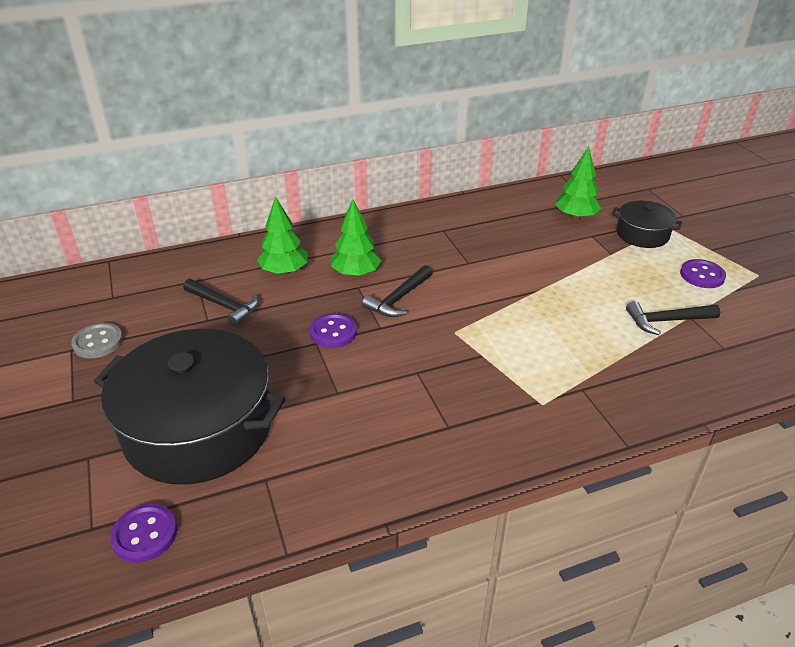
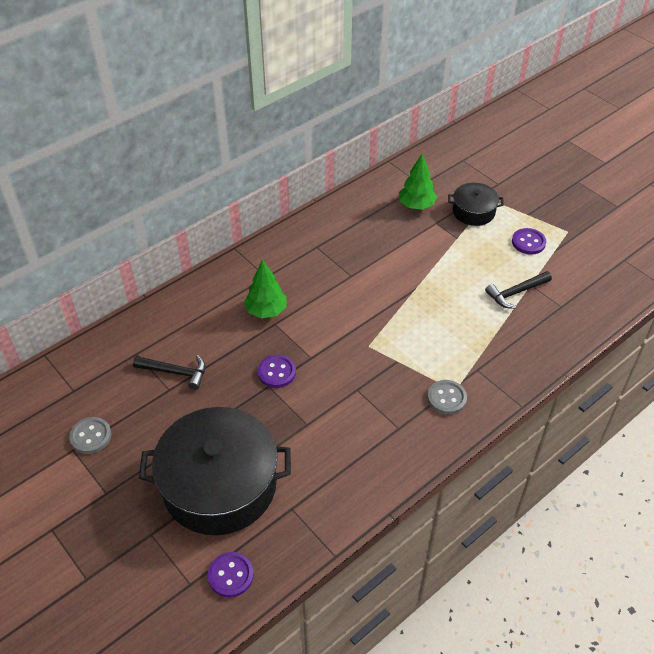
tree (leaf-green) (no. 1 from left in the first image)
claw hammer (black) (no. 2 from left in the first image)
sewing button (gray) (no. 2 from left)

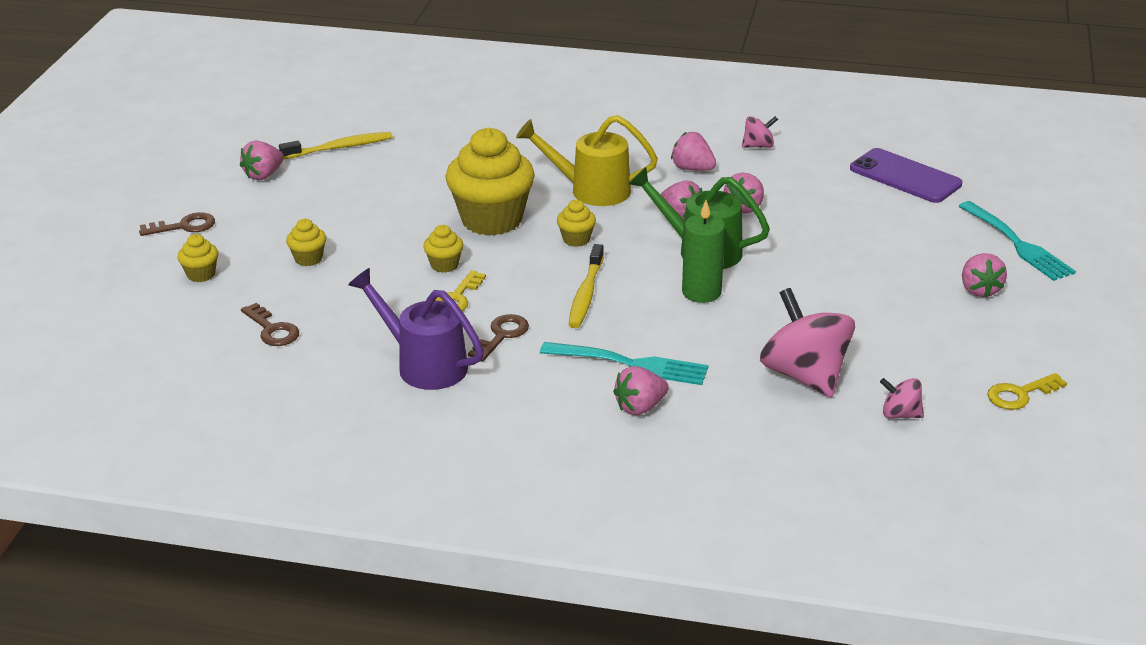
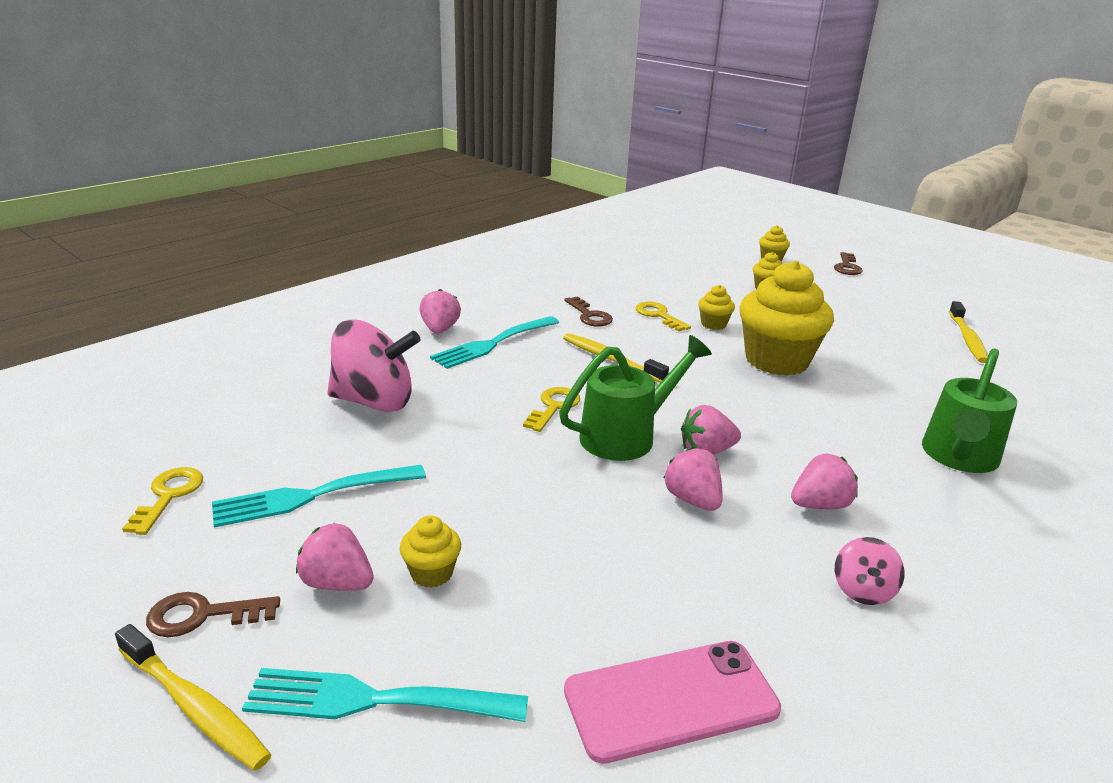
berry (pink) (no. 1 from left in the first image)
key (dark brown) (no. 1 from left)
sprinkling can (violet)
sprinkling can (golden)
cupcake (golden) (no. 1 from left)
key (golden) (no. 2 from left)
smartphone (pink)
toy top (pink) (no. 3 from left in the first image)
tooth brush (golden) (no. 1 from left)
fork (turquoise) (no. 1 from left)
sprinkling can (leaf-green) (no. 2 from left)

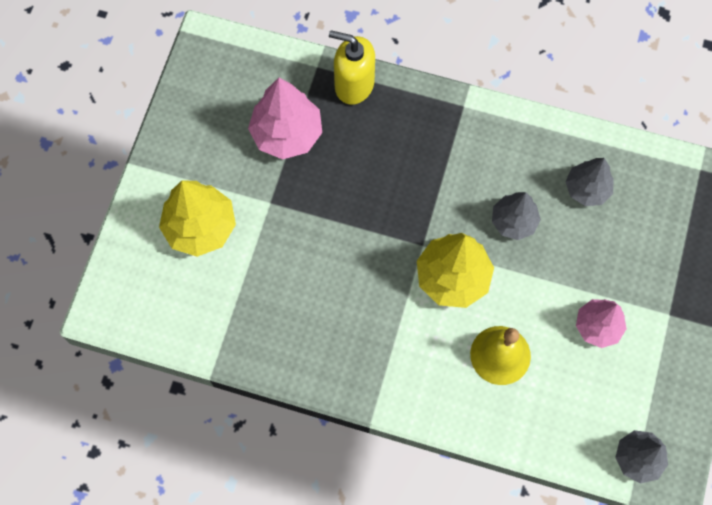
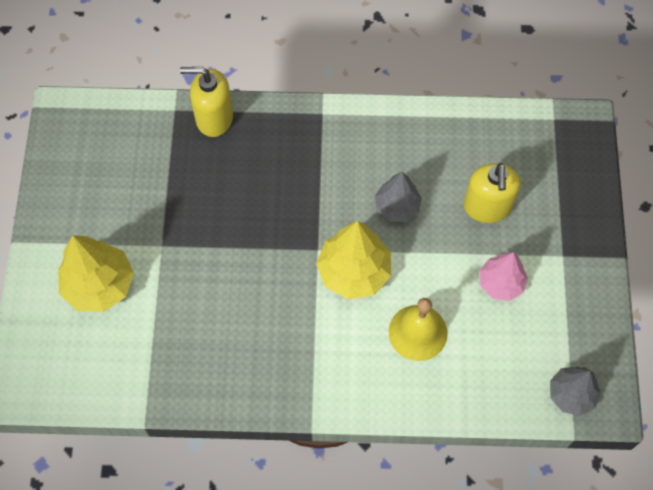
tree (pink) (no. 1 from left in the first image)
tree (gray) (no. 2 from left in the first image)
pump bottle (golden) (no. 2 from left)

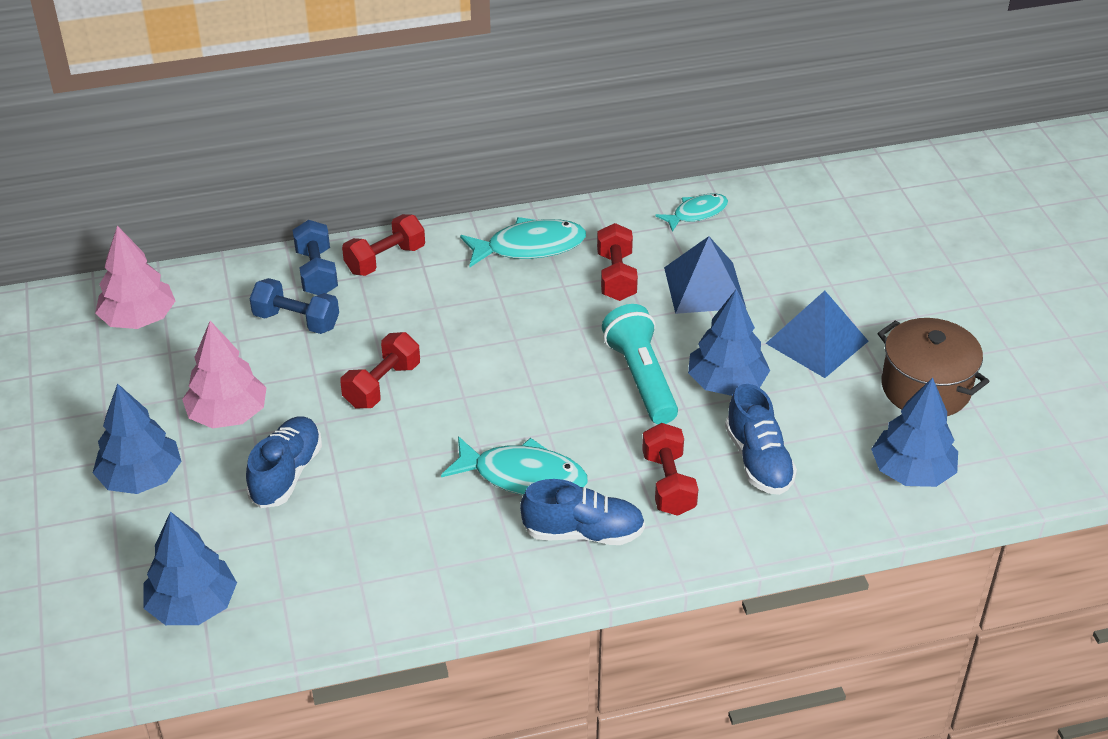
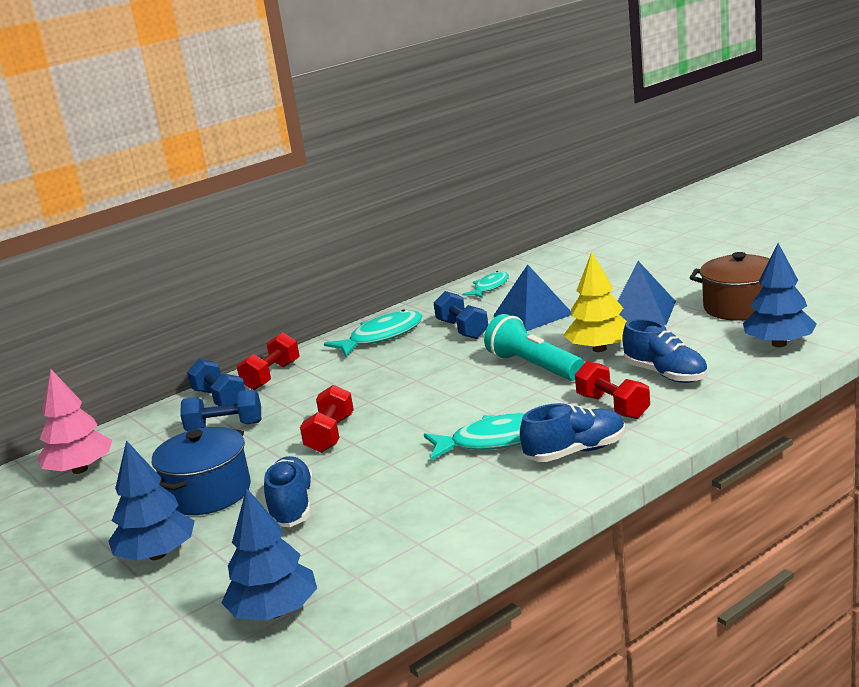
cooking pot (royal blue)
free weight (royal blue) (no. 3 from left)
tree (golden)

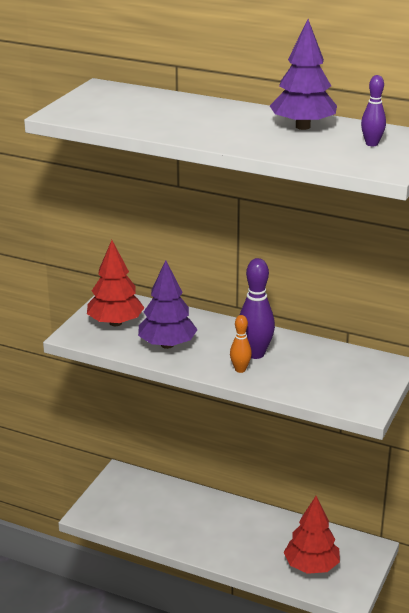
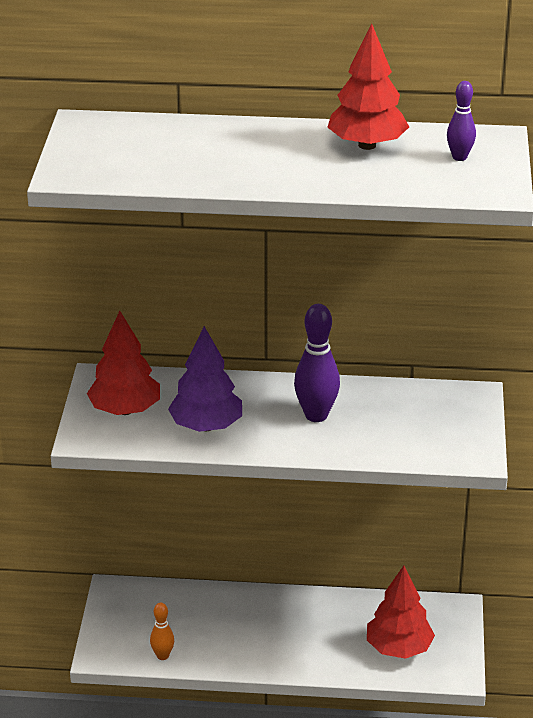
skittle (orange-coloured)
tree (crimson) (no. 2 from left)

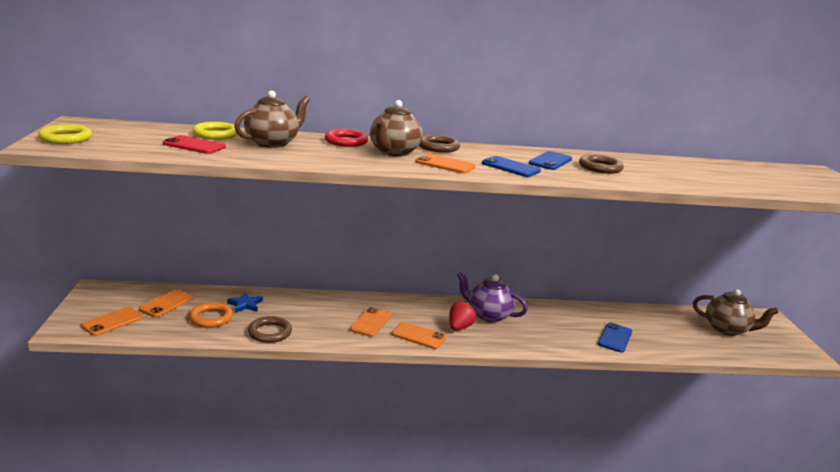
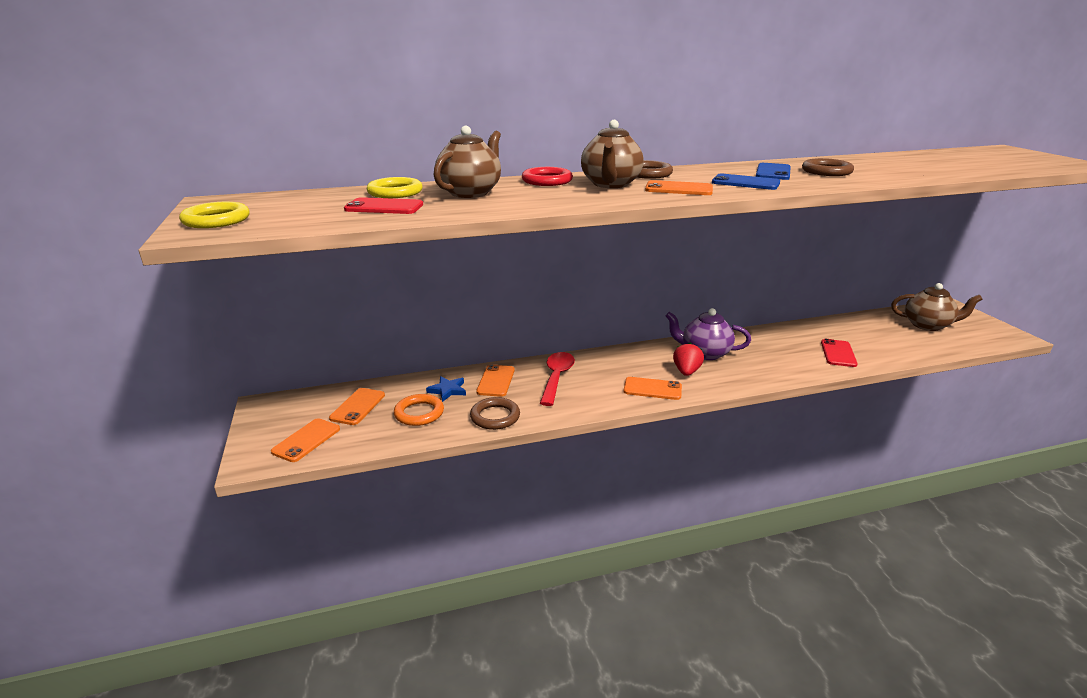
smartphone (orange-coloured) (no. 3 from left)
smartphone (crimson) (no. 2 from left)
spoon (crimson)

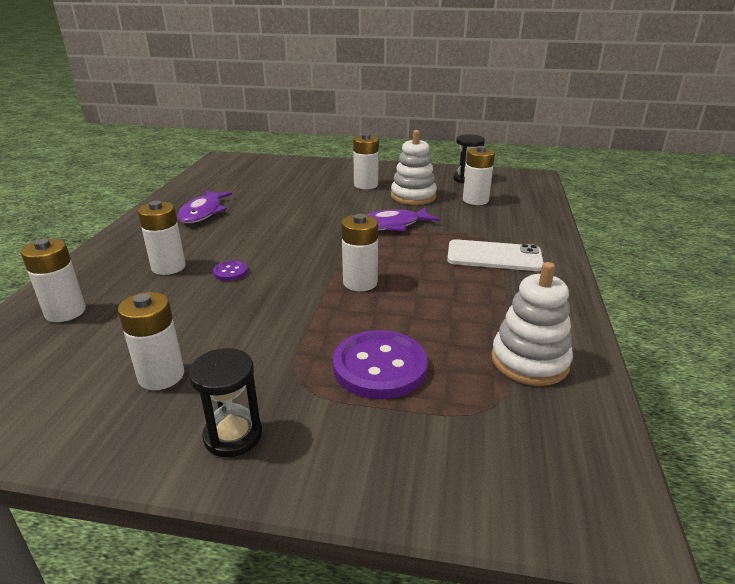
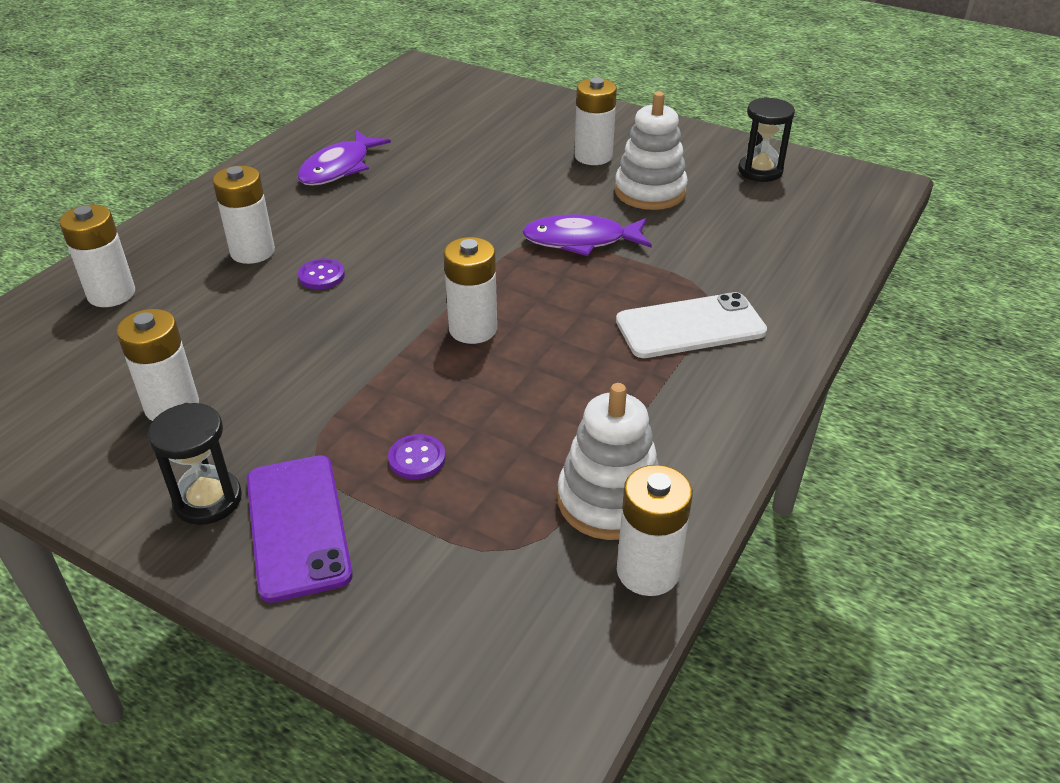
sewing button (violet) (no. 2 from left)
smartphone (pure white)
AA battery (pure white) (no. 6 from left)
smartphone (violet)

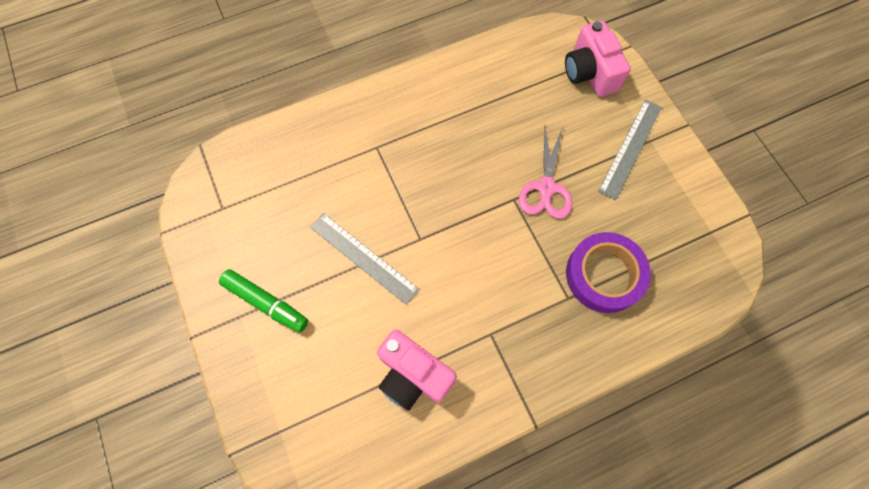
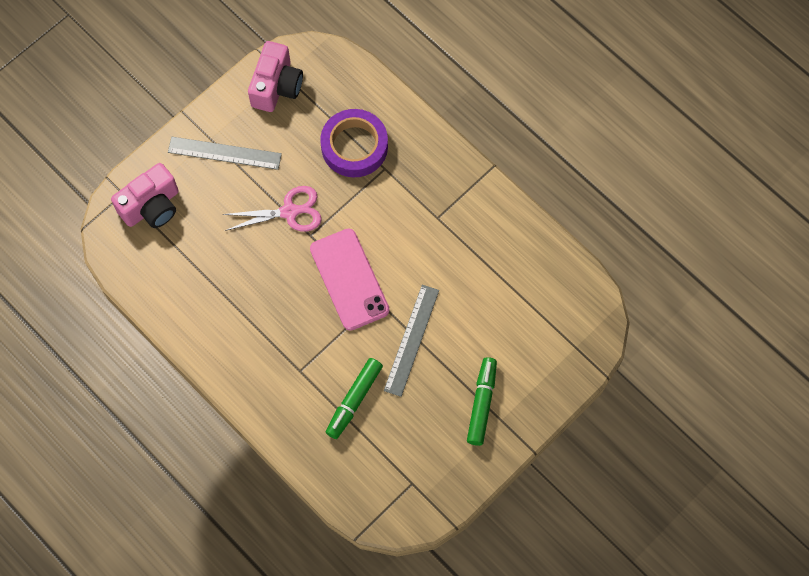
compact camera (pink) (no. 2 from left)
smartphone (pink)
felt pen (leaf-green) (no. 1 from left)

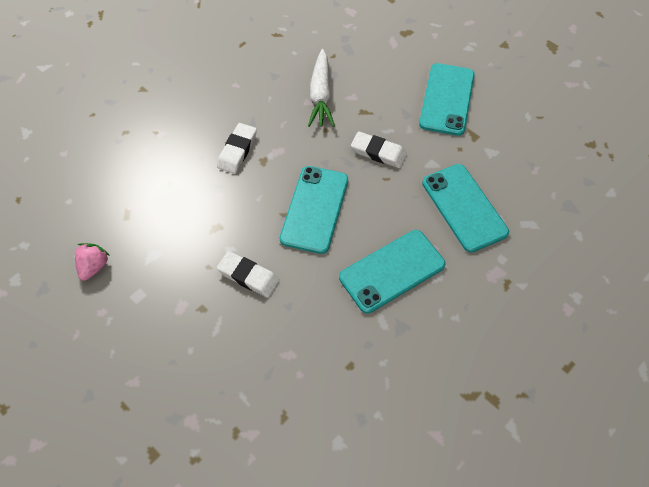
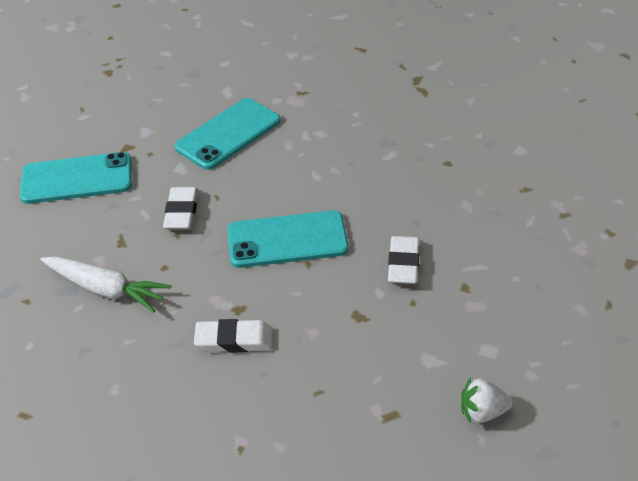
berry (pure white)
toy carrot (pure white)
smartphone (turquoise) (no. 2 from left in the first image)

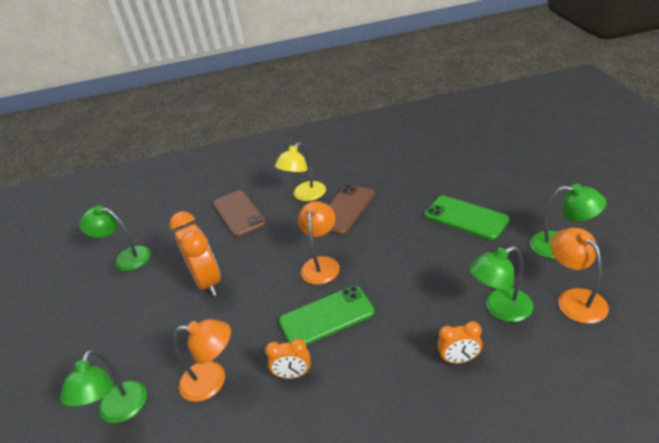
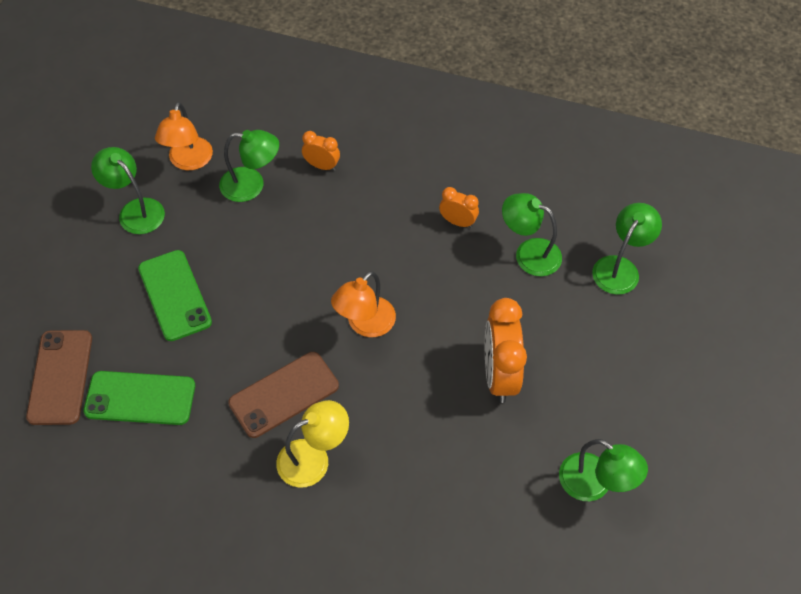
desk lamp (leaf-green) (no. 3 from left)
smartphone (dark brown) (no. 1 from left)
smartphone (leaf-green) (no. 1 from left)

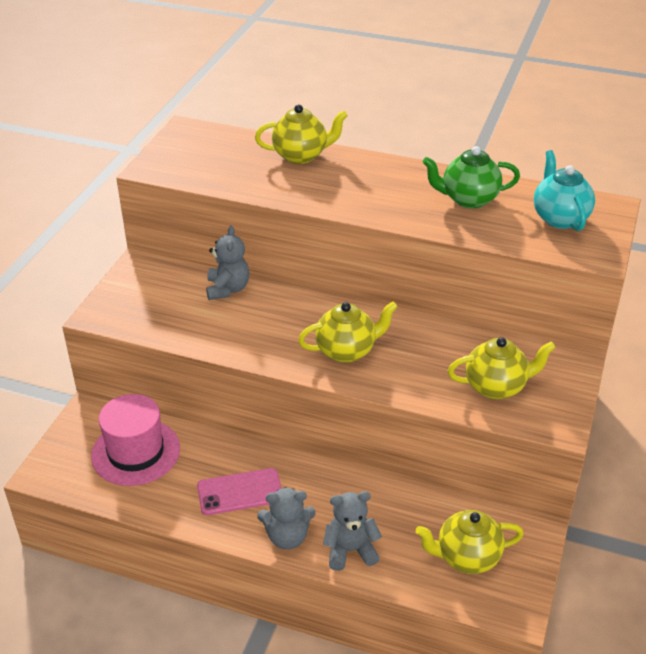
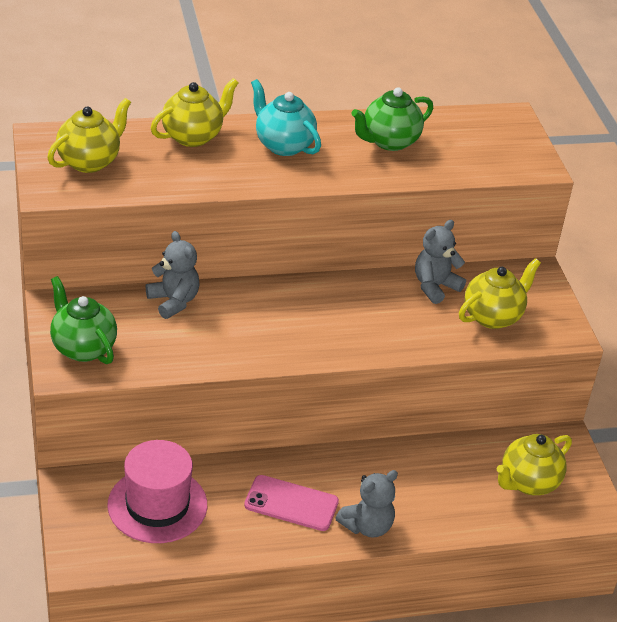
smartphone (pink)
teapot (golden) (no. 1 from left)
teddy bear (gray) (no. 3 from left)
teapot (turquoise)
teapot (leaf-green) (no. 1 from left)

